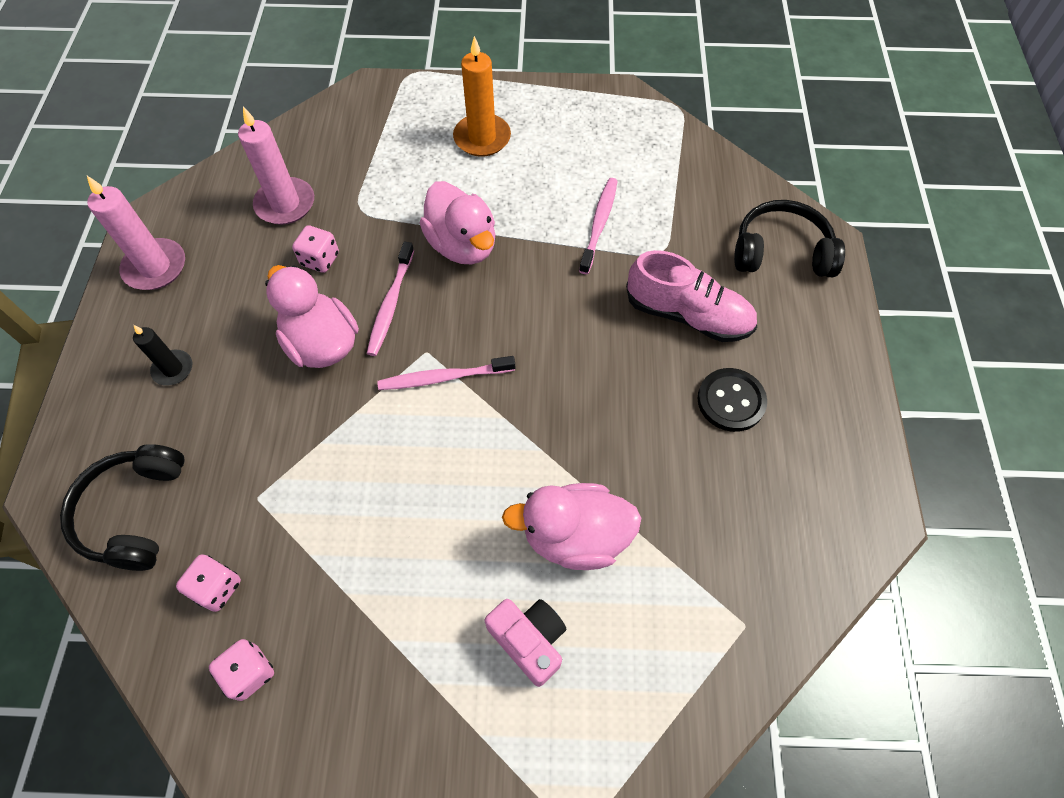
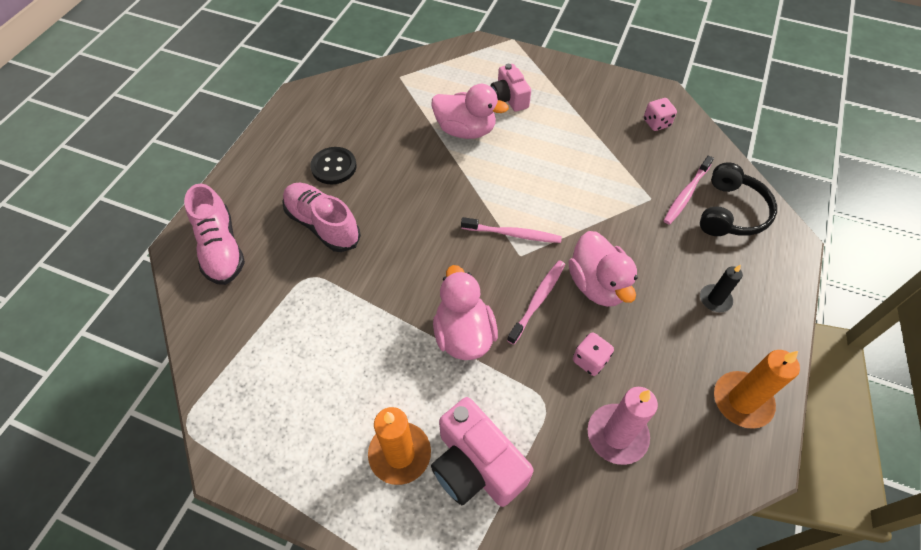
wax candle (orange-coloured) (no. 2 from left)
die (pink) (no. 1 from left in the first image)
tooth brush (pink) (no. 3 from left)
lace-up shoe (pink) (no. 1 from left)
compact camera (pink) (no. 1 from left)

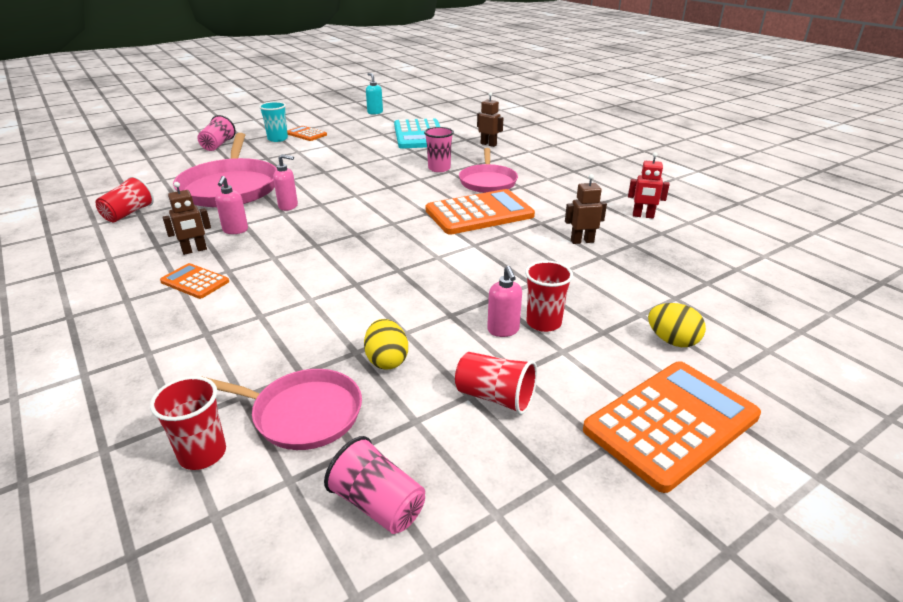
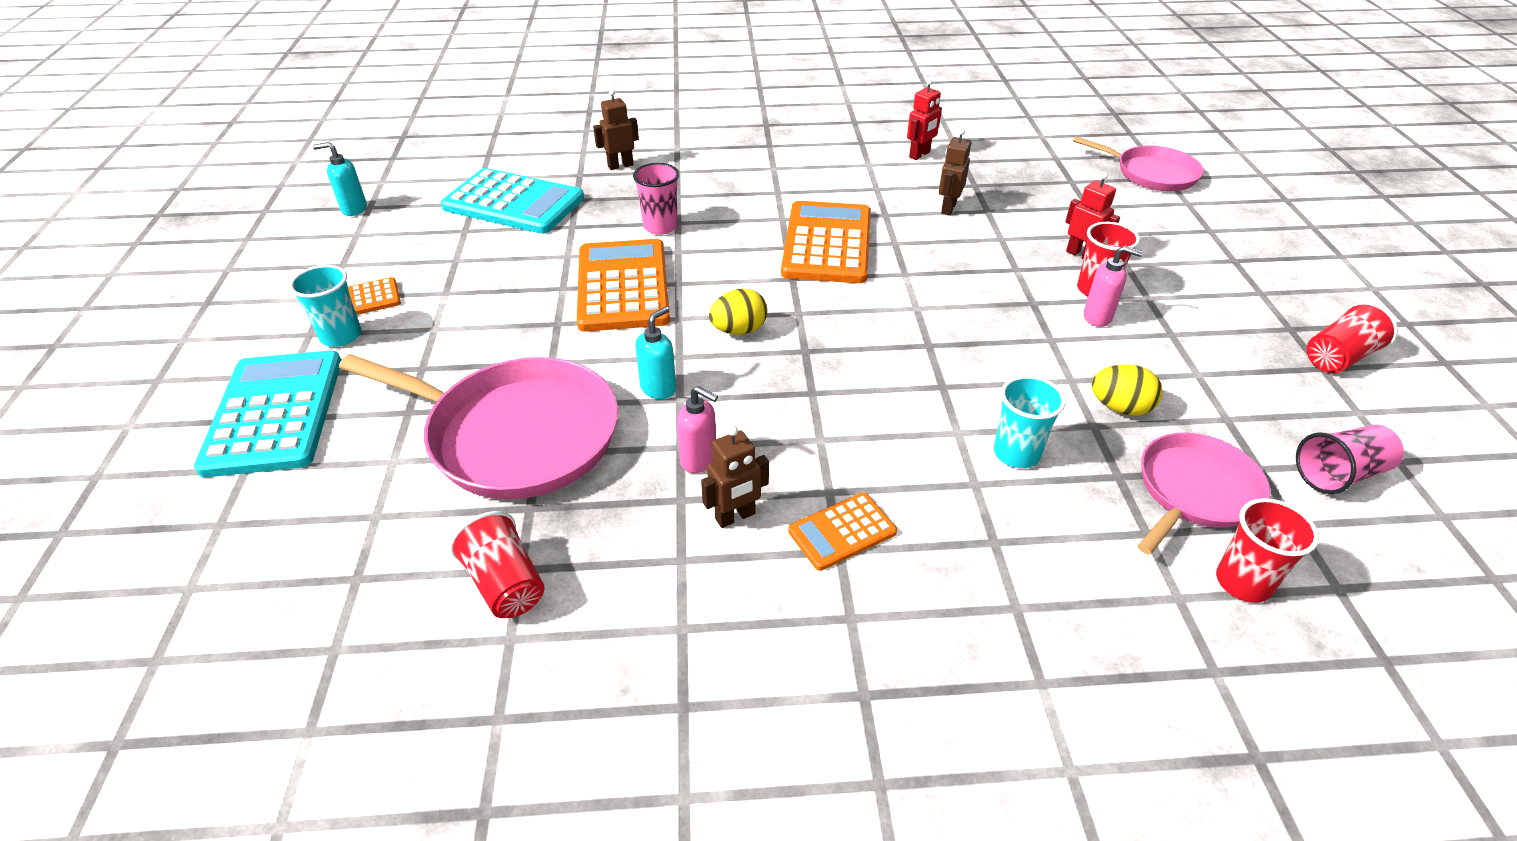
toy robot (dark brown) (no. 2 from left)
pocket calculator (turquoise) (no. 1 from left)
pump bottle (turquoise) (no. 2 from left)
cup (crimson) (no. 4 from left)
frying pan (pink) (no. 2 from left)
pocket calculator (orange-coloured) (no. 2 from left)
egg (golden) (no. 1 from left)
cup (turquoise) (no. 2 from left)
toy robot (crimson) (no. 2 from left)

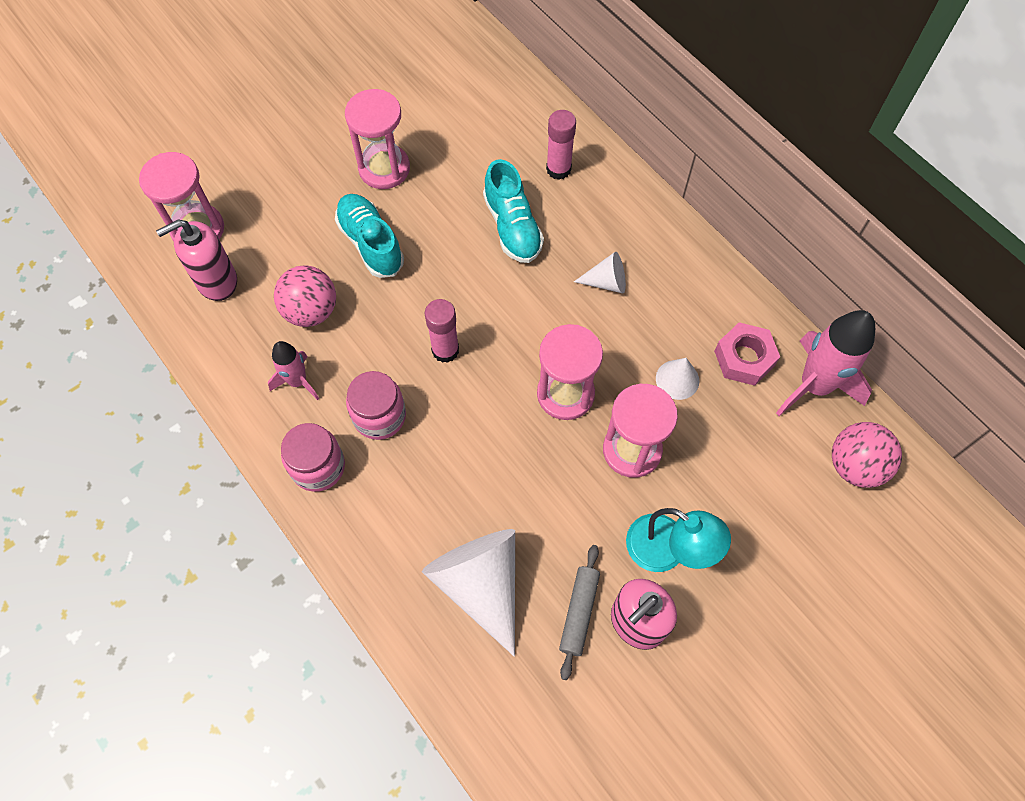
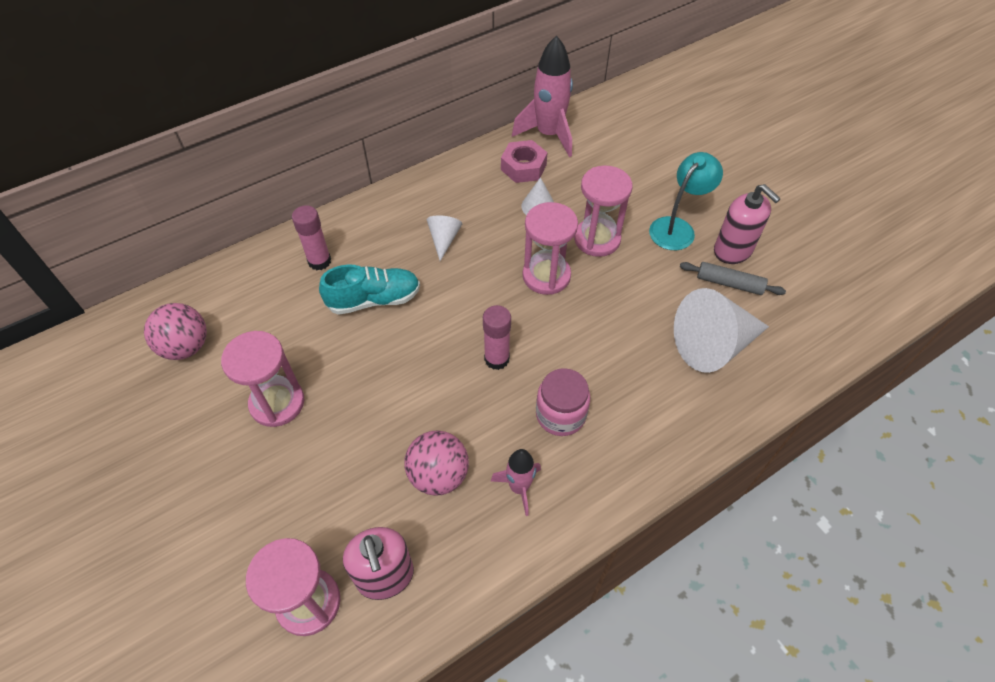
jam jar (pink) (no. 1 from left in the first image)
lace-up shoe (turquoise) (no. 1 from left in the first image)
play ball (pink) (no. 1 from left)

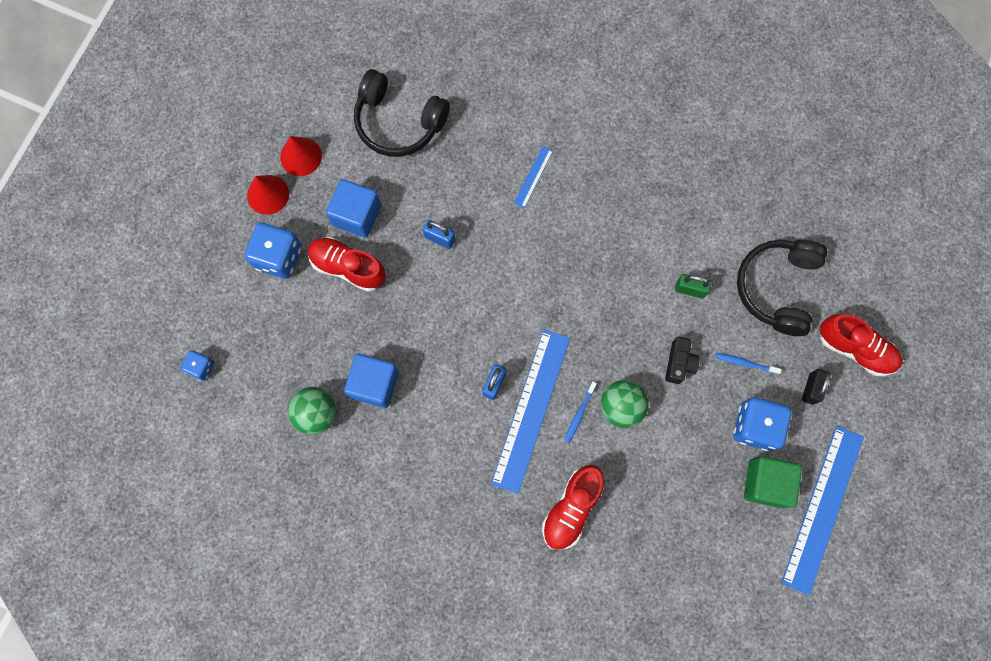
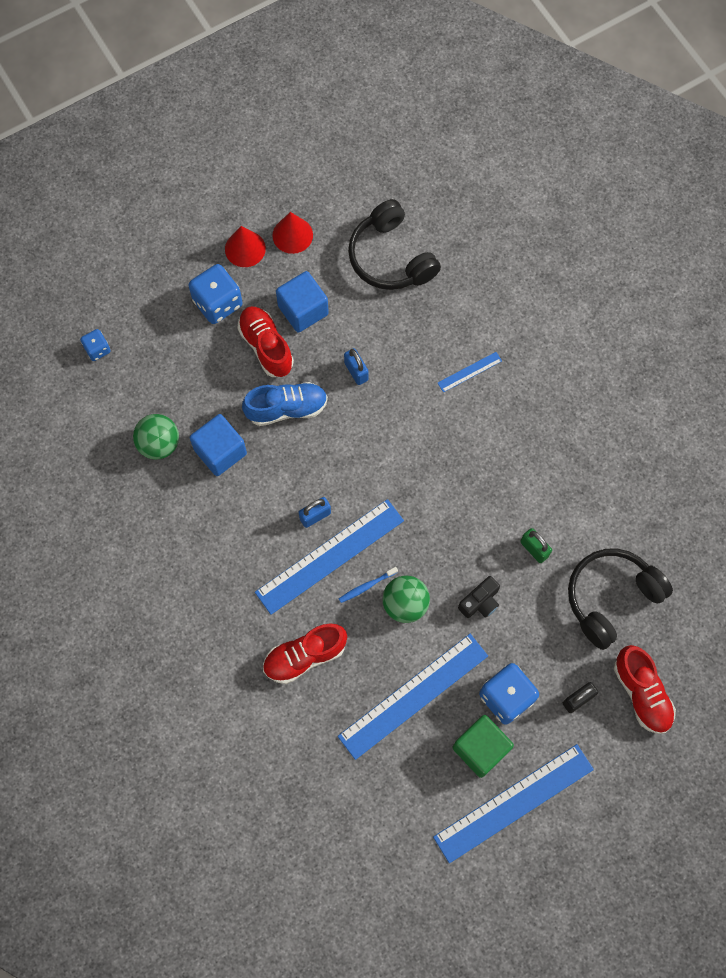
tooth brush (royal blue) (no. 2 from left in the first image)
lace-up shoe (royal blue)
straightedge (royal blue) (no. 2 from left)

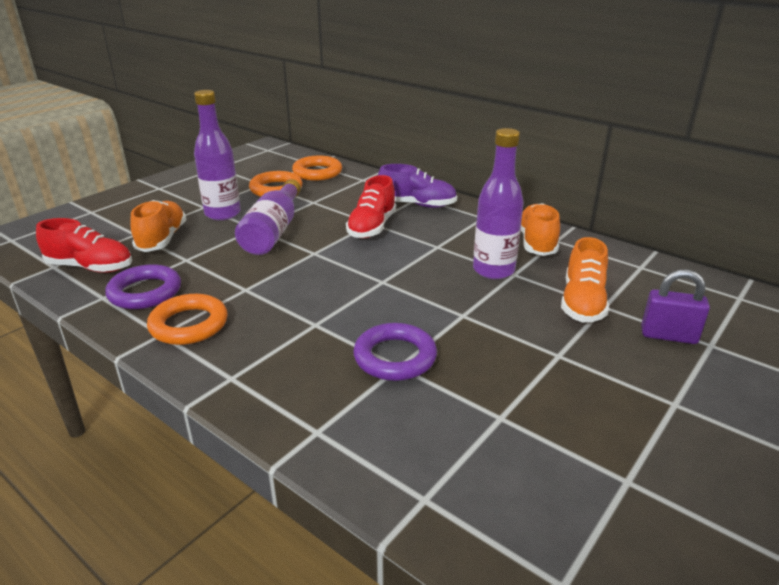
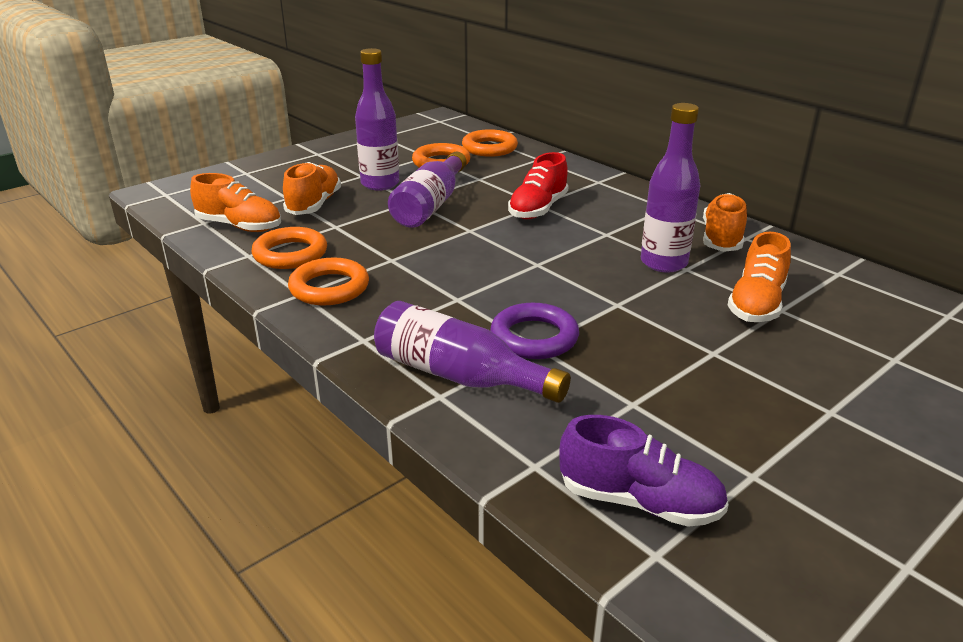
lace-up shoe (orange-coloured) (no. 1 from left)
torus (orange-coloured) (no. 1 from left)
lace-up shoe (violet)
padlock (violet)
drink bottle (violet) (no. 3 from left)

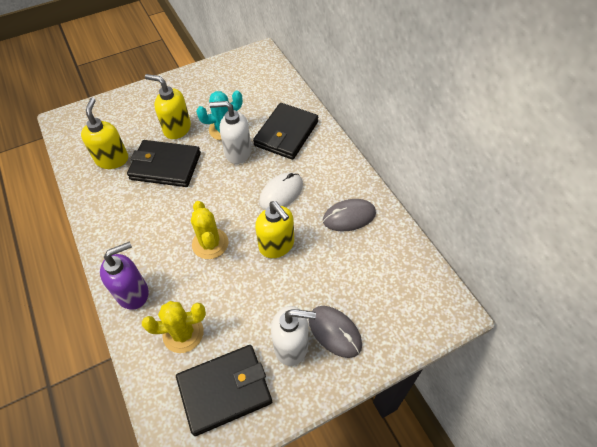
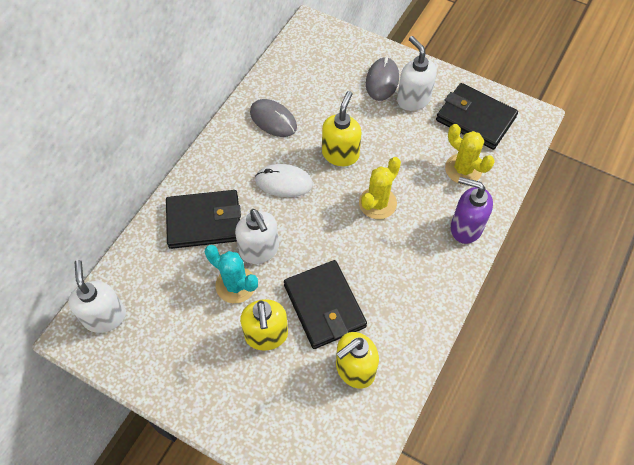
pump bottle (pure white) (no. 1 from left)

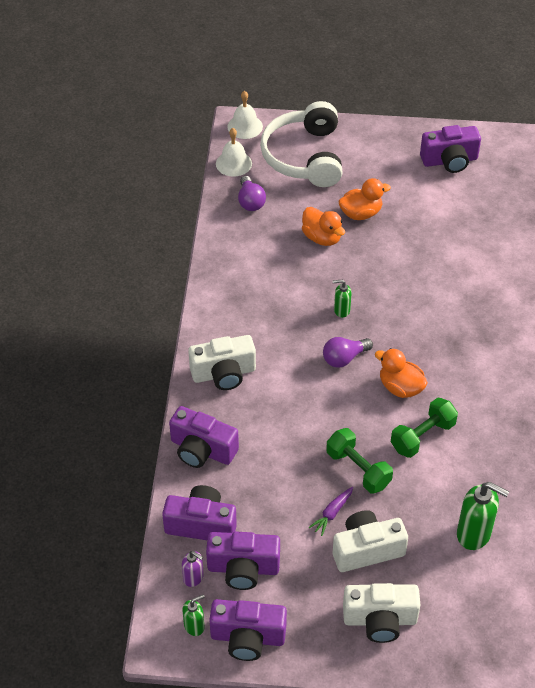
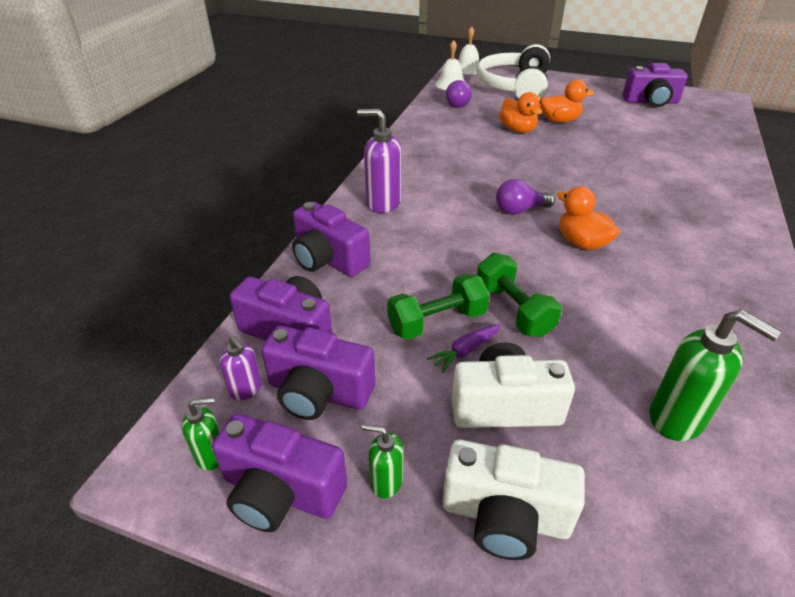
pump bottle (violet) (no. 2 from left)
pump bottle (leaf-green) (no. 2 from left)
free weight (leaf-green) (no. 1 from left)

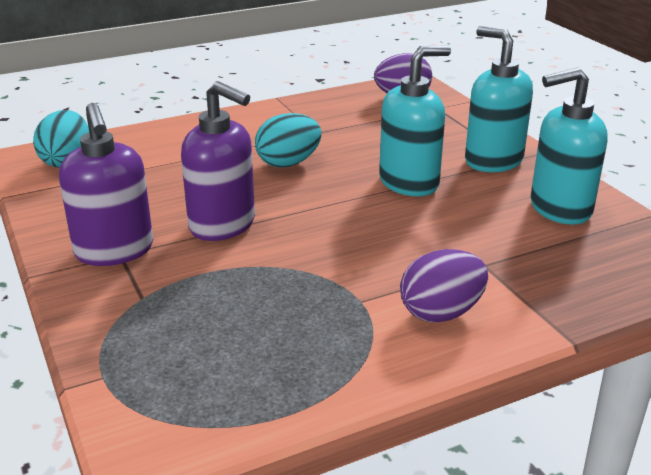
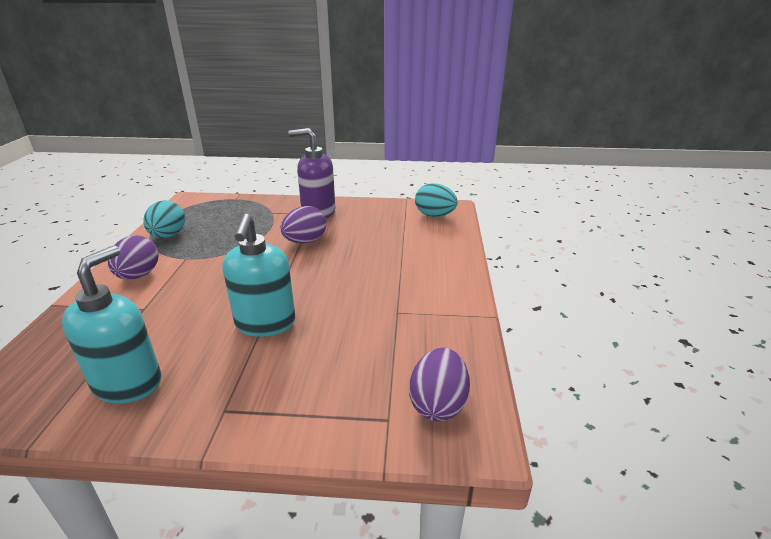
egg (violet) (no. 2 from left)
egg (turquoise) (no. 1 from left)
pump bottle (turquoise) (no. 2 from left in the first image)

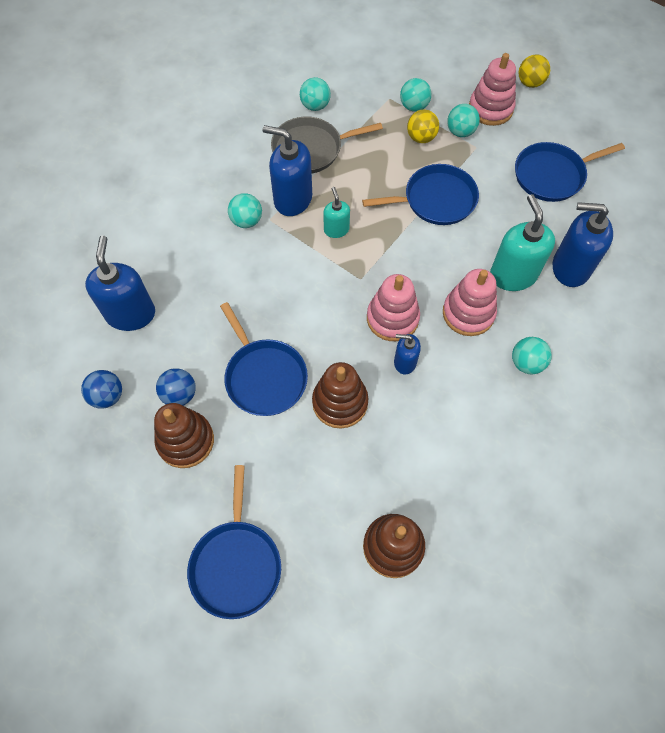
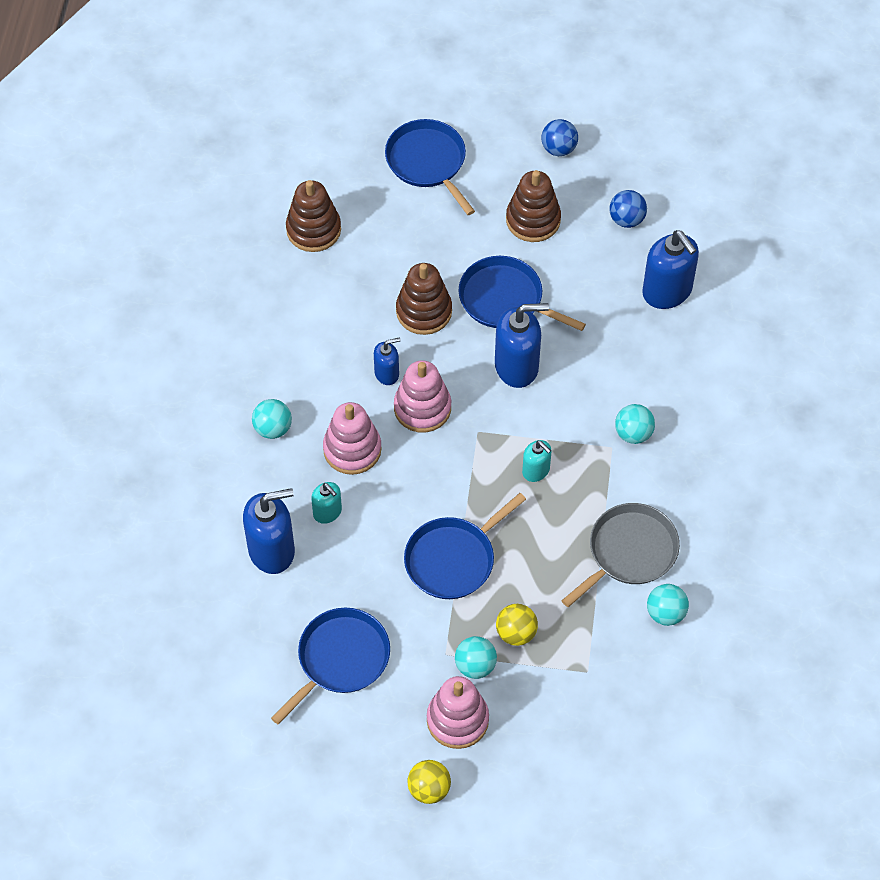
play ball (royal blue) (no. 1 from left)
pump bottle (royal blue) (no. 3 from left)
play ball (turquoise) (no. 3 from left in the first image)
pump bottle (turquoise) (no. 1 from left)

